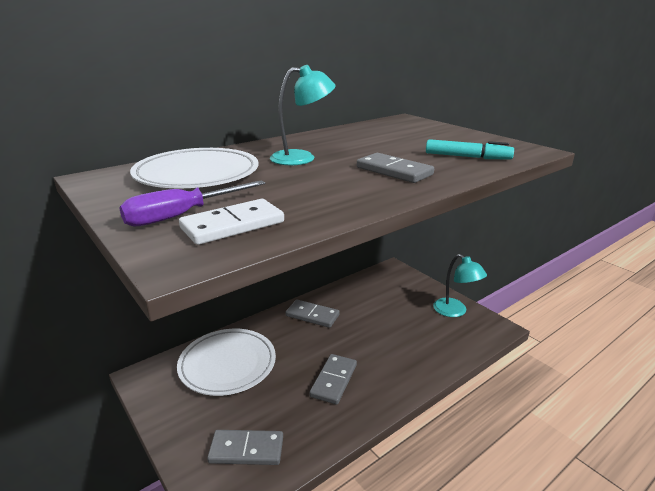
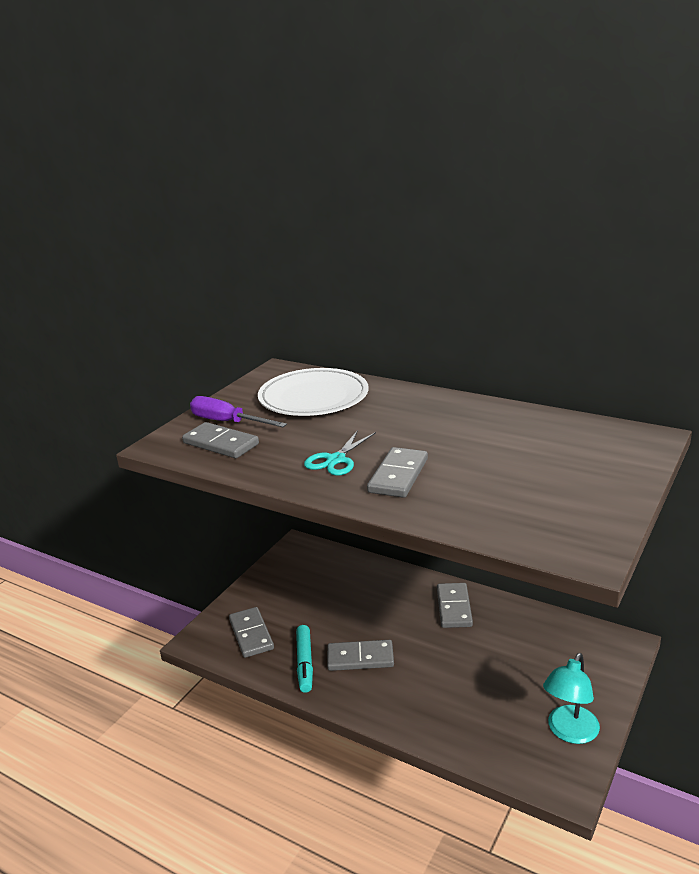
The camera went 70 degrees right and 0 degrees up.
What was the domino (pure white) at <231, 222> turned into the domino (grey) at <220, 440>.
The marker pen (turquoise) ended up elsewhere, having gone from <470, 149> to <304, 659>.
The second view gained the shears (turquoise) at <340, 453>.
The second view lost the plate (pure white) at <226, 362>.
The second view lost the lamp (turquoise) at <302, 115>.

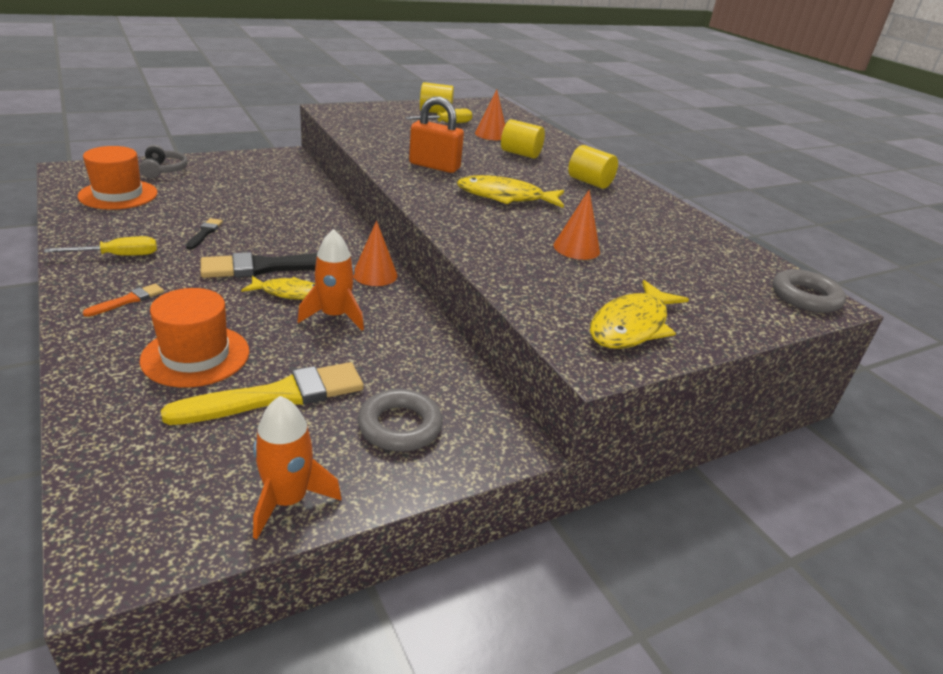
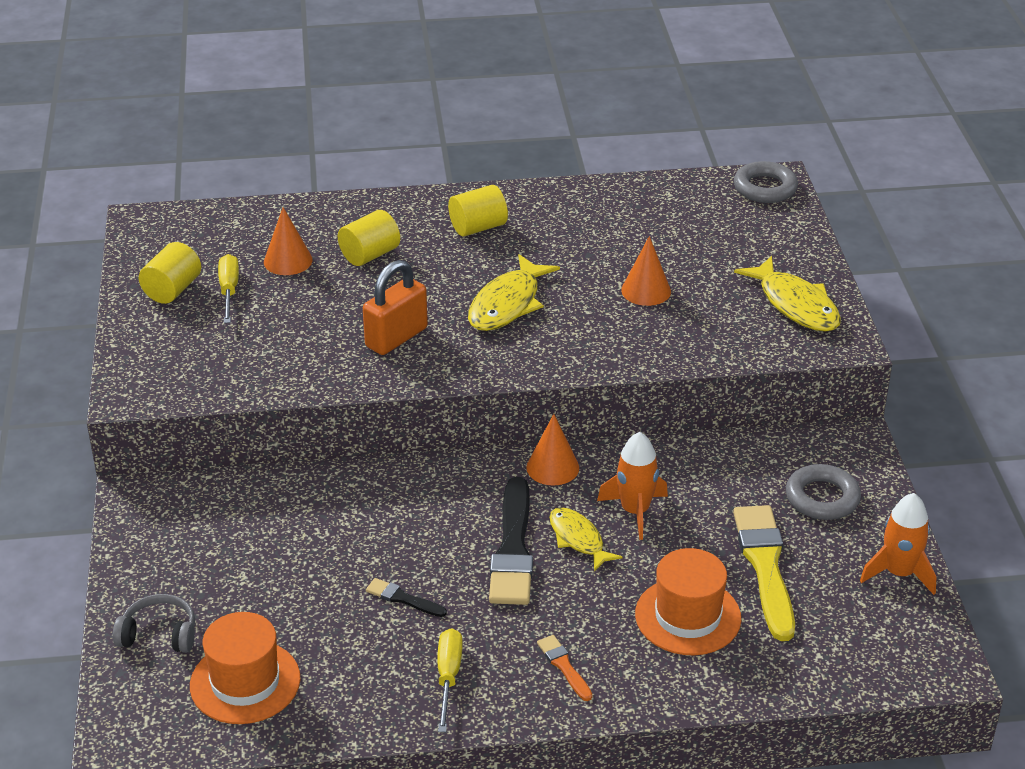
The camera went 65 degrees left and 5 degrees up.
The toy fish (bright yellow) at <278, 288> ended up facing another way, 60 degrees counterclockwise from before.

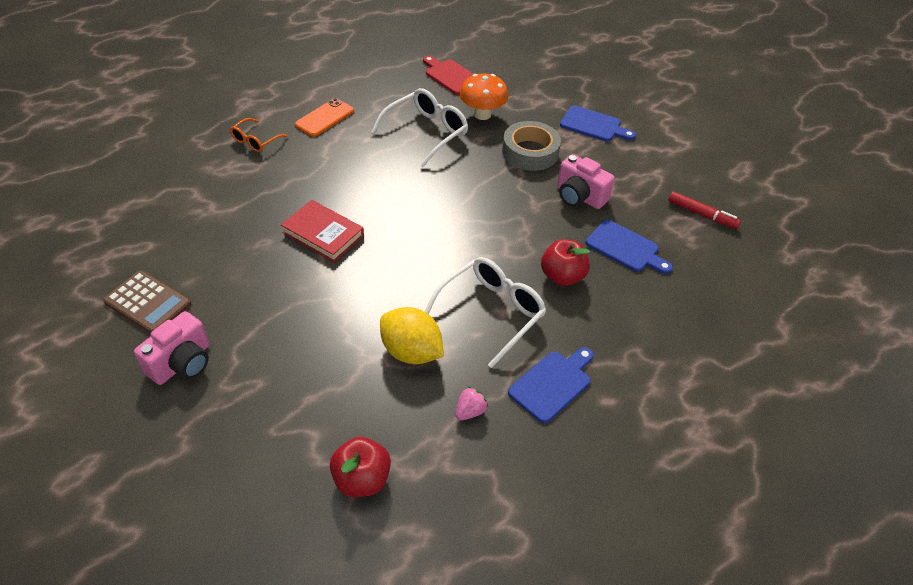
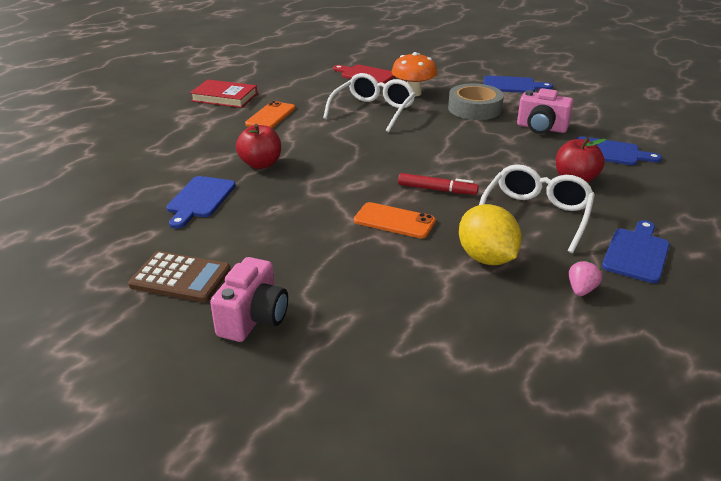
The camera went 15 degrees left and 15 degrees down.
The second view gained the bread board (royal blue) at <201, 202>.
The book (red) ended up elsewhere, having gone from <322, 231> to <223, 93>.
The toy apple (red) ended up elsewhere, having gone from <360, 467> to <258, 146>.
The second view gained the smartphone (bright orange) at <395, 220>.
The marker pen (red) ended up elsewhere, having gone from <704, 210> to <438, 184>.
The toy lemon (bright yellow) at <412, 335> ended up facing another way, 45 degrees clockwise from before.
The second view lost the spectacles (bright orange) at <259, 135>.

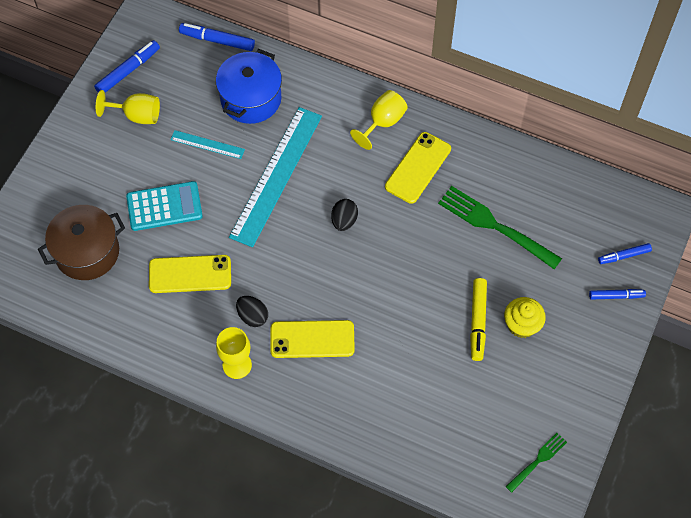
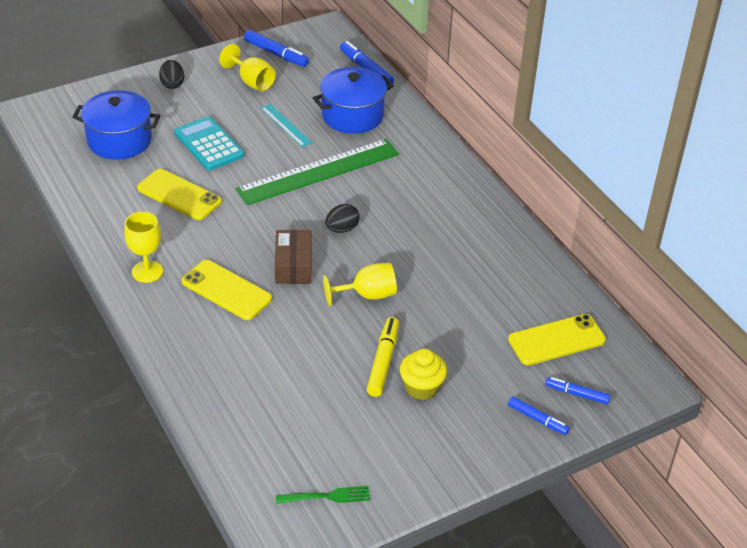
The camera went 35 degrees right and 20 degrees down.
What was the stockpot (brown) at <81, 242> turned into the stockpot (royal blue) at <116, 125>.
The egg (black) ended up elsewhere, having gone from <252, 311> to <171, 74>.
The adding machine (turquoise) at <164, 206> ended up facing another way, 150 degrees counterclockwise from before.
What was the straightedge (turquoise) at <275, 177> turned into the straightedge (leaf-green) at <317, 172>.
The marker pen (royal blue) at <127, 66> ended up facing another way, 45 degrees clockwise from before.
The second view gained the package (brown) at <293, 257>.
The wine glass (bright yellow) ended up elsewhere, having gone from <379, 120> to <360, 284>.
The marker pen (bright yellow) at <478, 319> ended up facing another way, 150 degrees clockwise from before.
The smartphone (bright yellow) ended up elsewhere, having gone from <418, 168> to <557, 339>.
The second view lost the dinner fork (leaf-green) at <500, 227>.

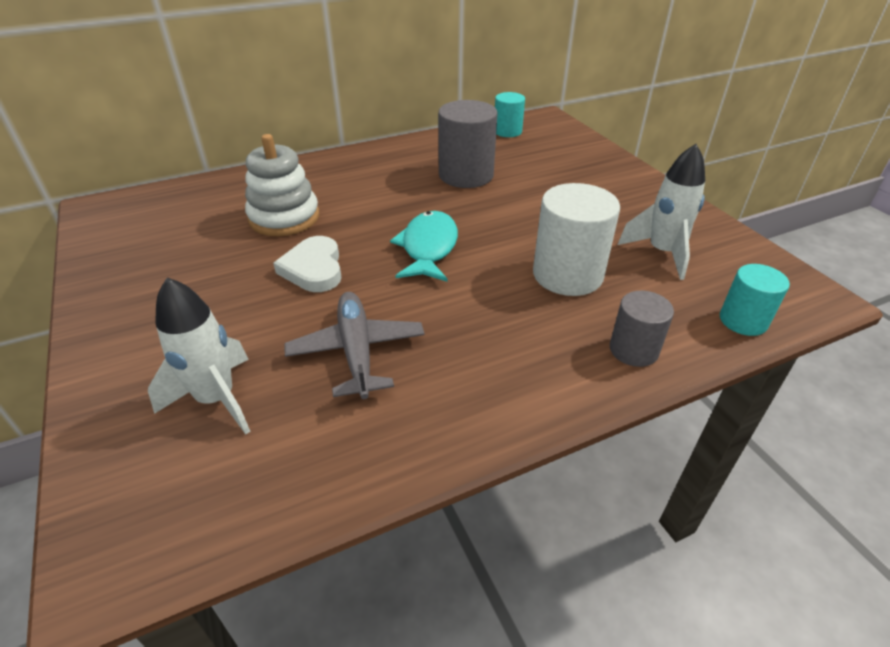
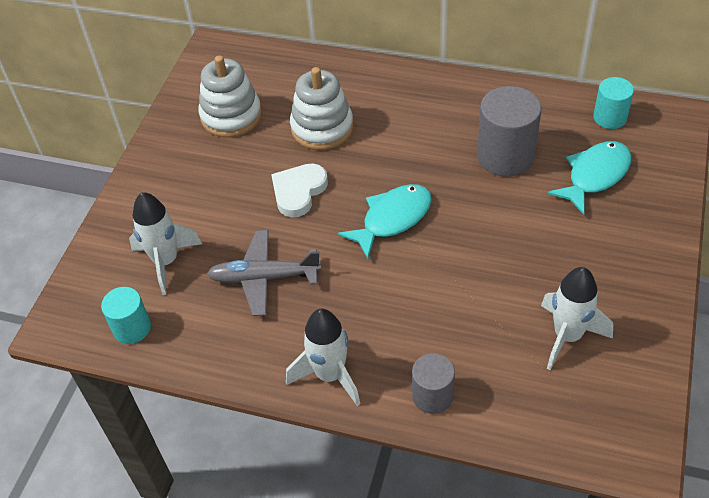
The camera went 45 degrees right and 10 degrees up.
The solid cylinder (turquoise) ended up elsewhere, having gone from <755, 300> to <126, 315>.
The second view gained the stacking toy (pure white) at <230, 96>.
The aeroplane (grey) at <354, 345> ended up facing another way, 120 degrees counterclockwise from before.
The second view gained the rocket (pure white) at <323, 357>.
The second view gained the toy fish (turquoise) at <589, 178>.
The second view lost the solid cylinder (pure white) at <576, 239>.

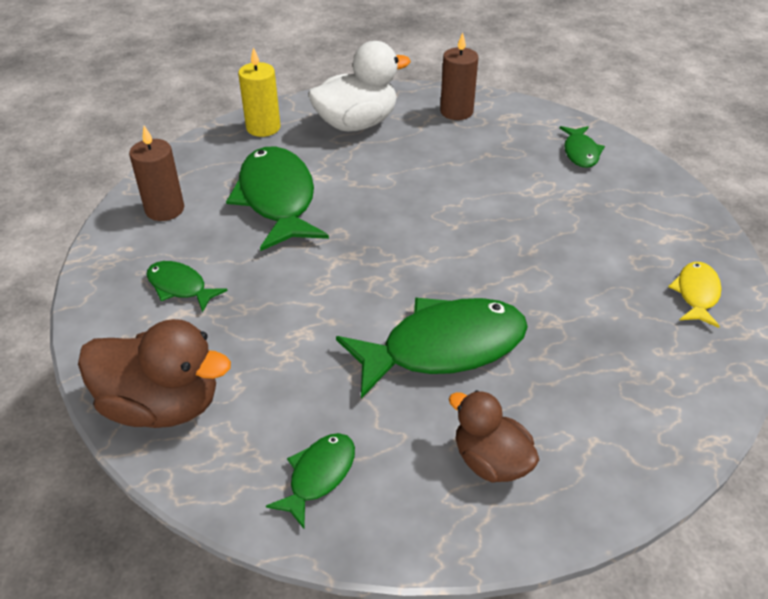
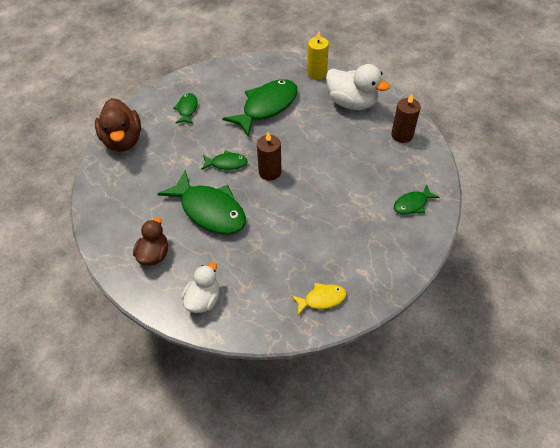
The camera went 60 degrees right and 10 degrees up.
The second view gained the duck (pure white) at <200, 287>.
The toy fish (leaf-green) ended up elsewhere, having gone from <310, 481> to <224, 160>.
The pillar candle (brown) ended up elsewhere, having gone from <156, 173> to <269, 156>.

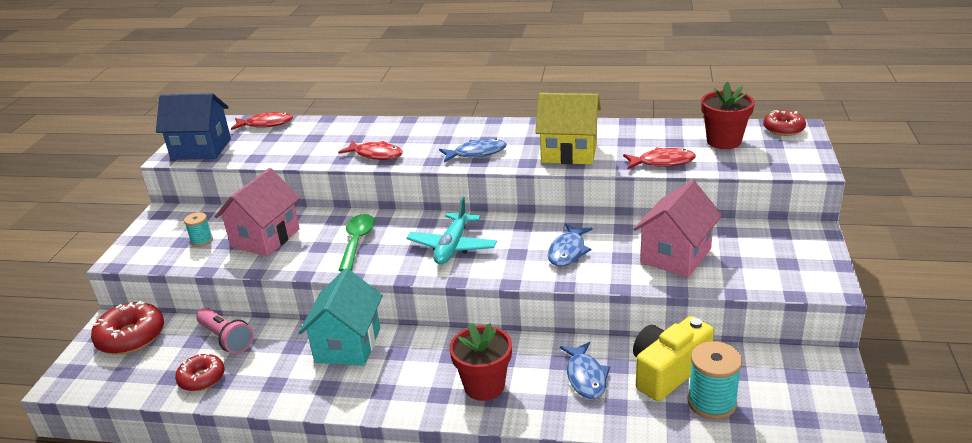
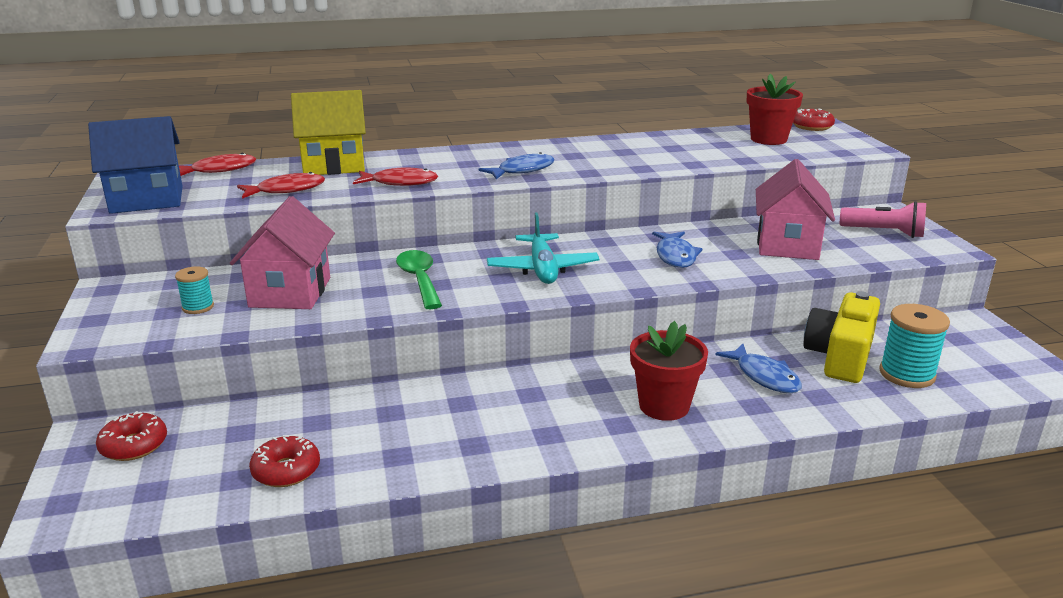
The camera went 25 degrees left and 5 degrees down.
The size of the donut (red) at <127, 328> changed by a factor of 0.64.
The toy fish (red) ended up elsewhere, having gone from <659, 158> to <281, 185>.
The cottage (bright yellow) ended up elsewhere, having gone from <568, 128> to <328, 132>.
The torch (rose-pink) ended up elsewhere, having gone from <224, 331> to <883, 219>.
The second view lost the cottage (turquoise) at <341, 317>.

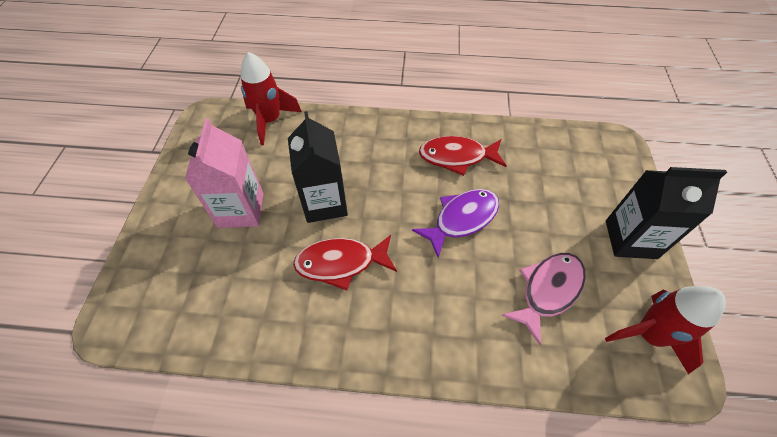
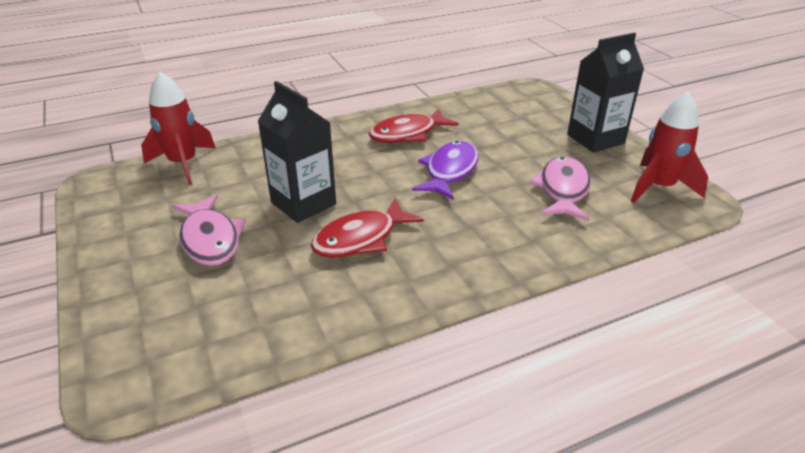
The camera went 30 degrees left and 20 degrees down.
Where the milk carton (rose-pink) stood at <224, 173>, the toy fish (rose-pink) came to stand at <209, 230>.

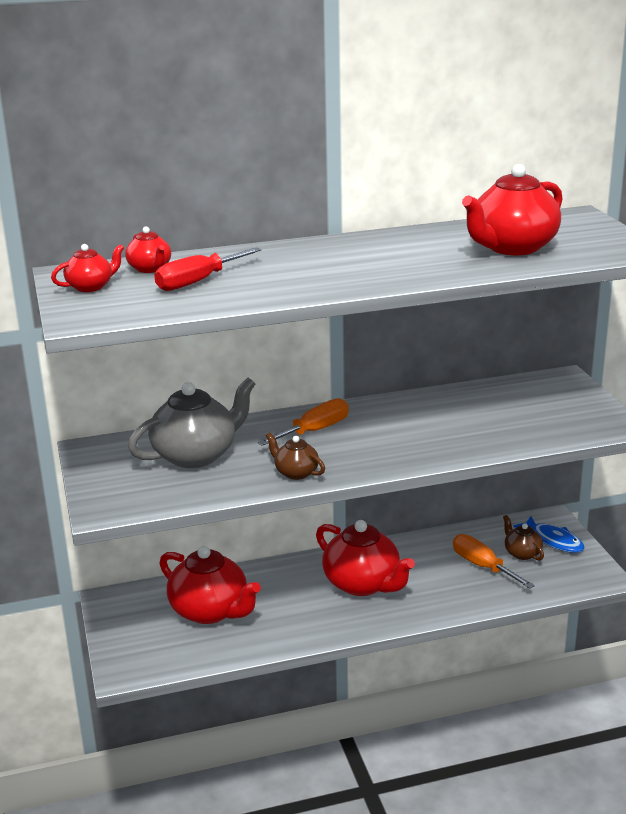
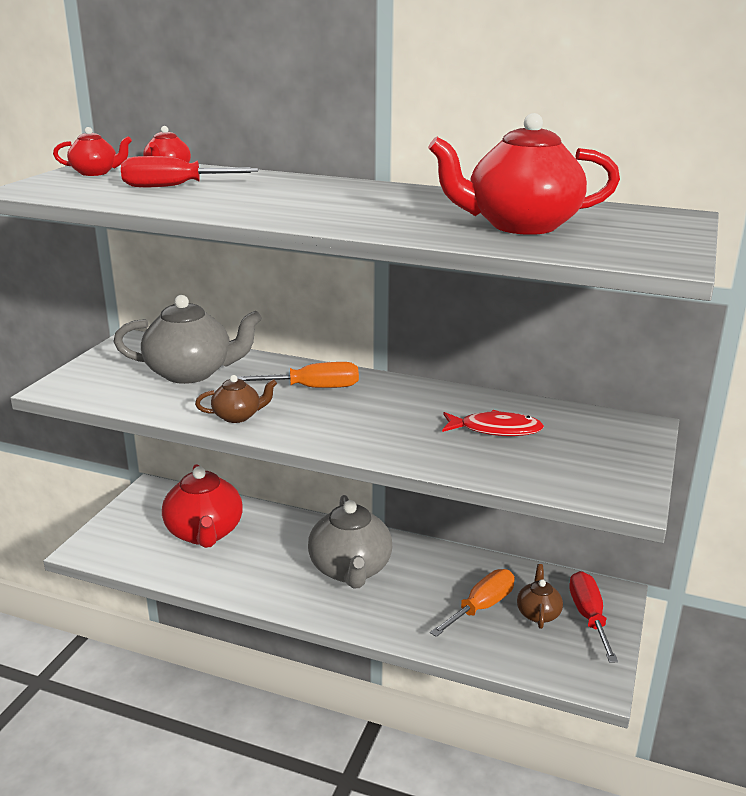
The camera went 35 degrees right and 0 degrees up.
The tea pot (brown) at <295, 456> ended up facing another way, 90 degrees clockwise from before.
What was the tea pot (red) at <365, 558> turned into the tea pot (grey) at <350, 542>.
The flat screwdriver (bright orange) at <494, 561> ended up facing another way, 45 degrees clockwise from before.
The second view gained the toy fish (red) at <493, 423>.
Where the toy fish (royal blue) stood at <548, 534>, the flat screwdriver (red) came to stand at <593, 617>.

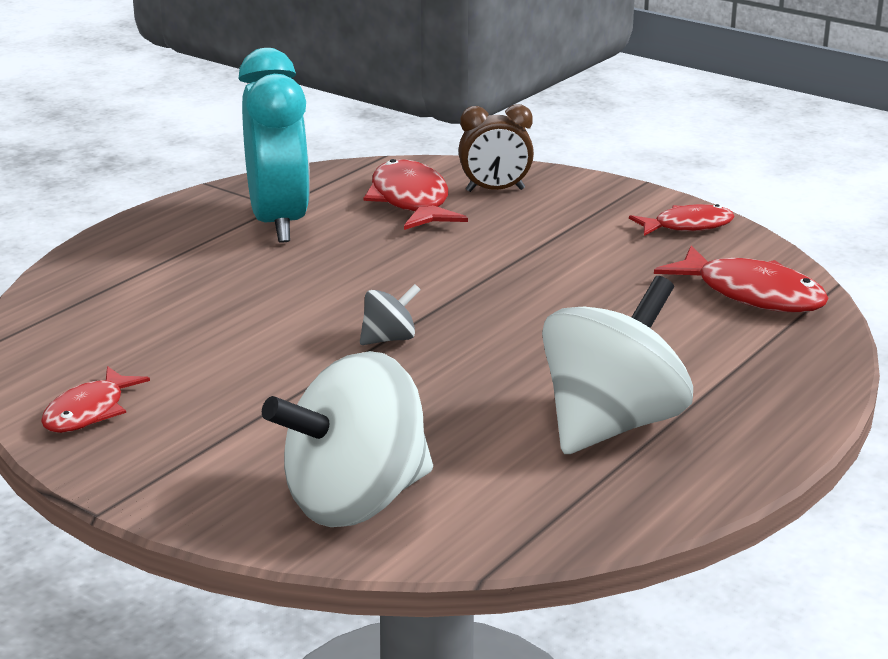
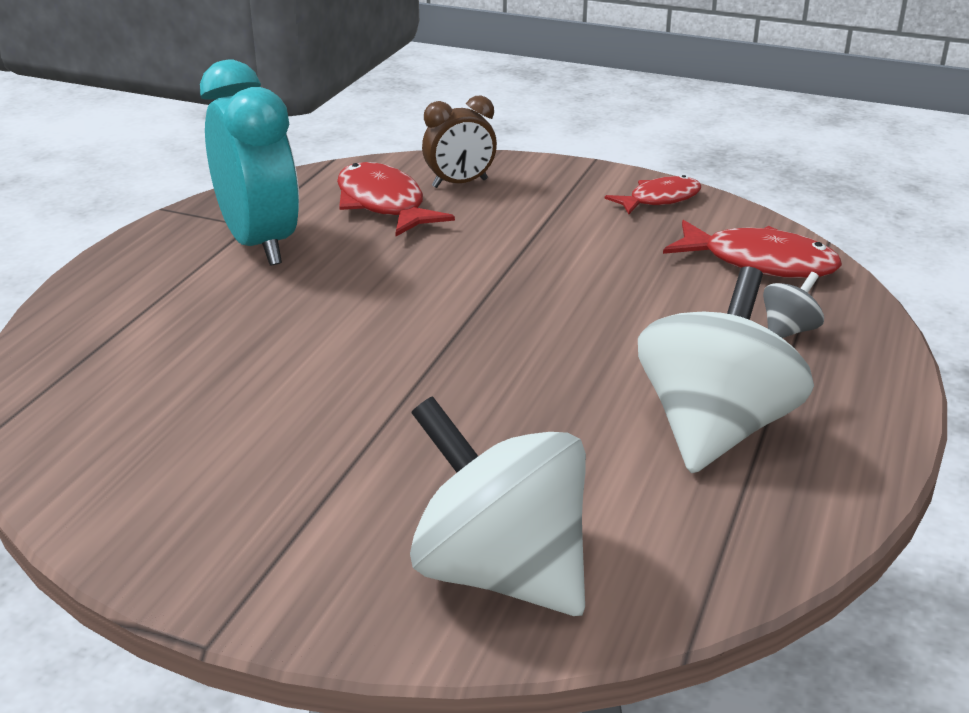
The camera went 15 degrees left and 5 degrees up.
The whirligig (pure white) at <347, 439> ended up facing another way, 90 degrees clockwise from before.
The whirligig (grey) ended up elsewhere, having gone from <390, 314> to <793, 305>.
The second view lost the toy fish (red) at <95, 399>.

